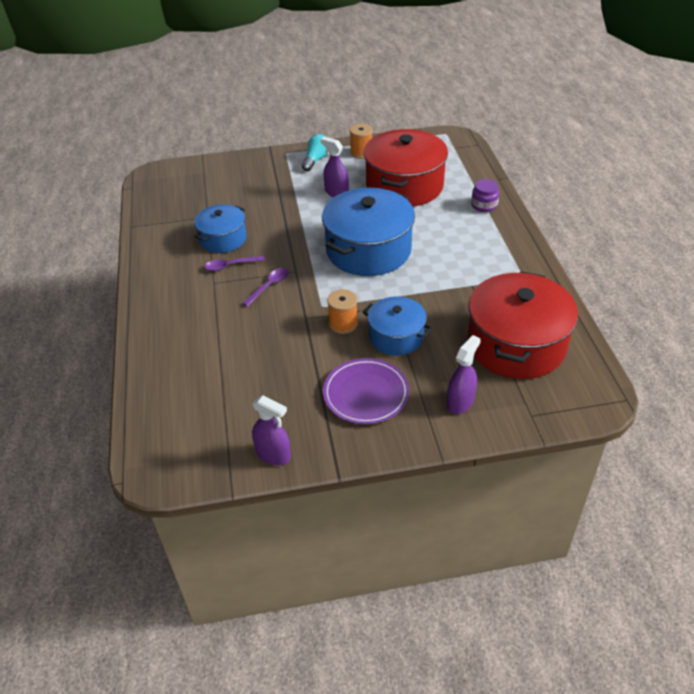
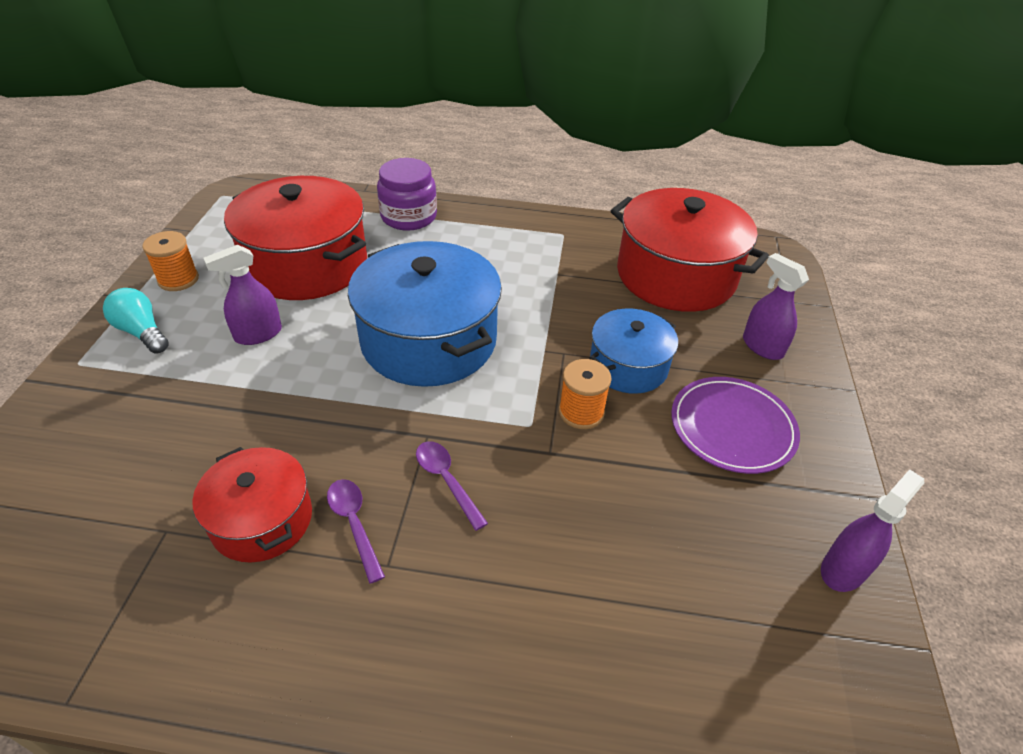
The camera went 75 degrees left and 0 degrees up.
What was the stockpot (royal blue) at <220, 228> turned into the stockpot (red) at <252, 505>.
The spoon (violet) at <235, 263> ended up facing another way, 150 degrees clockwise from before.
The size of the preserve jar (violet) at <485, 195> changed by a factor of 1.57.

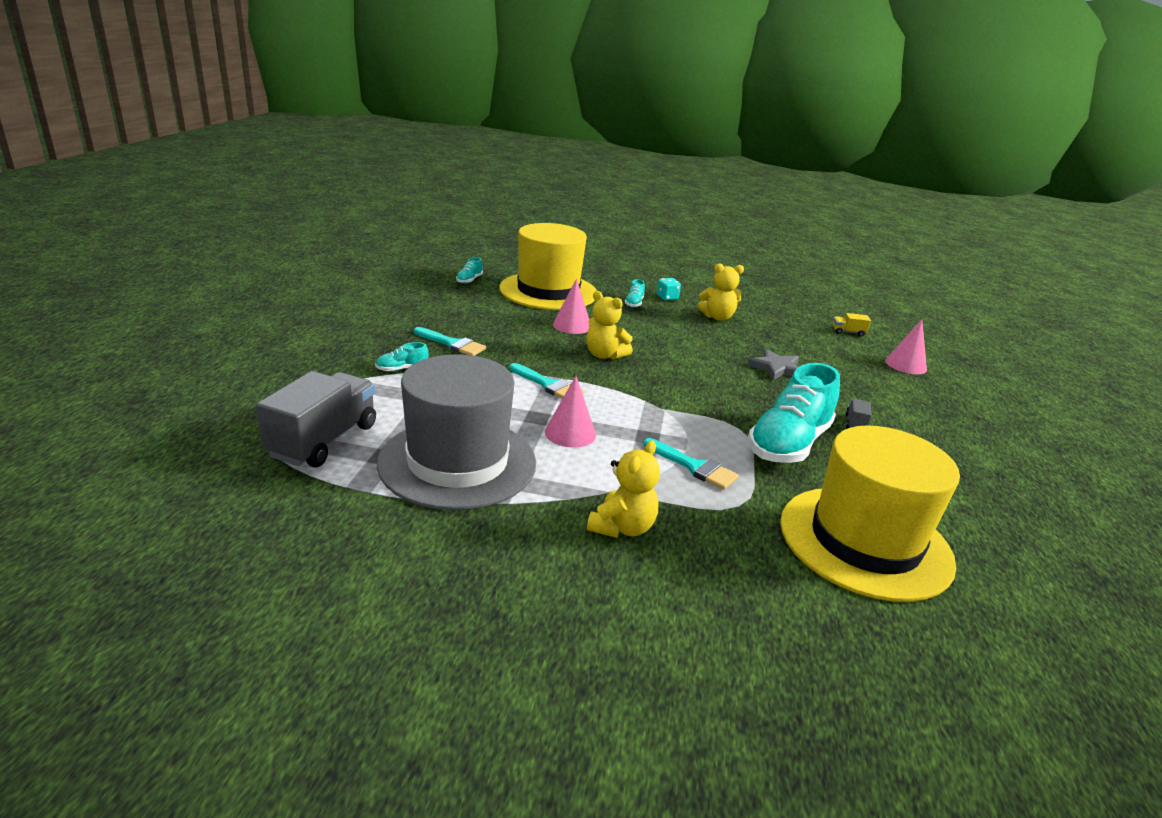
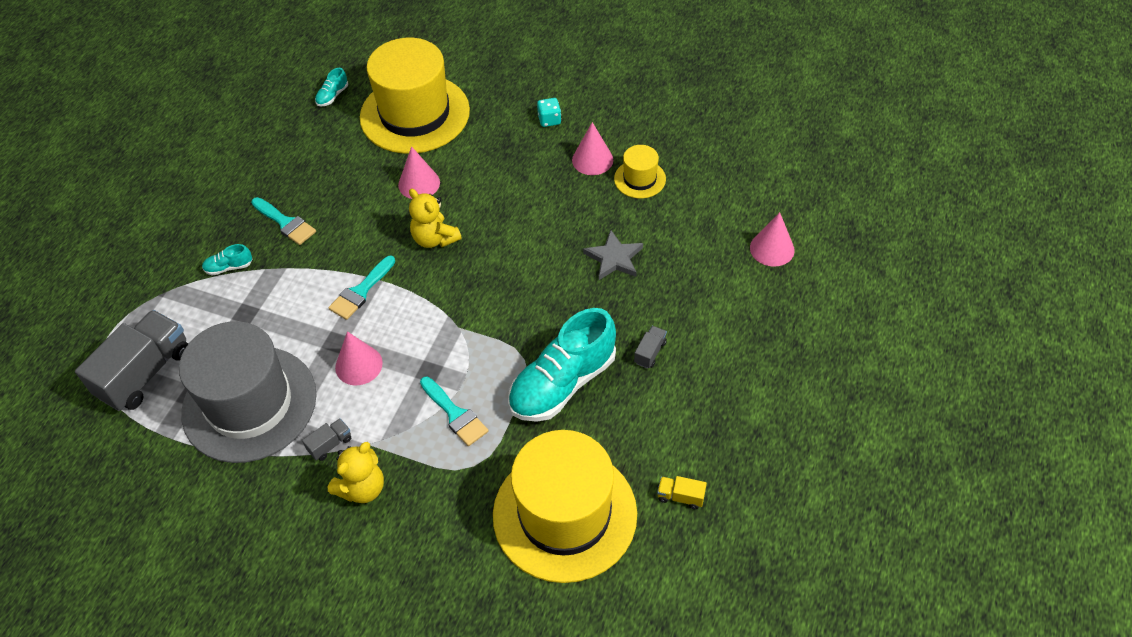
The camera went 15 degrees right and 25 degrees up.
The second view gained the truck (grey) at <326, 440>.
The paint brush (turquoise) at <546, 381> ended up facing another way, 75 degrees clockwise from before.
Where the teddy bear (bright yellow) stood at <721, 292>, the solid cone (rose-pink) came to stand at <592, 148>.
The second view gained the top hat (bright yellow) at <640, 171>.
The truck (bright yellow) ended up elsewhere, having gone from <852, 325> to <682, 492>.
The second view lost the shoe (turquoise) at <635, 293>.

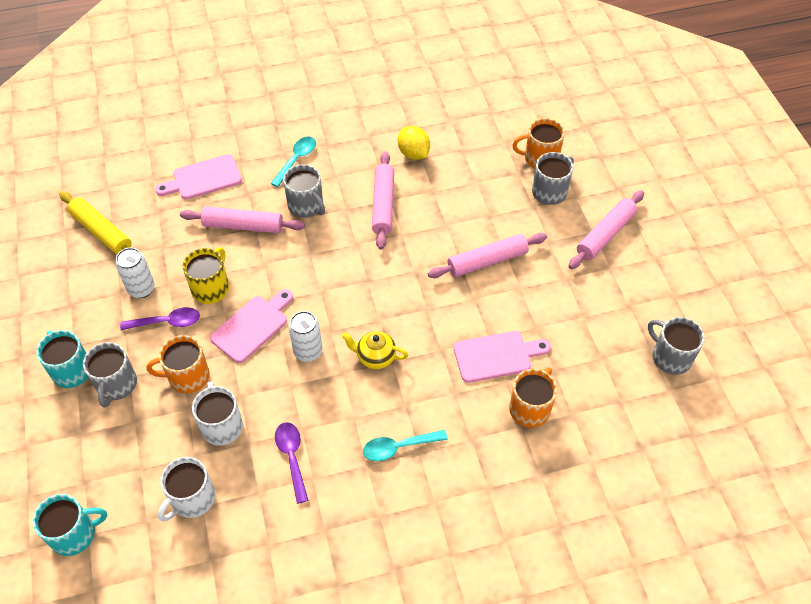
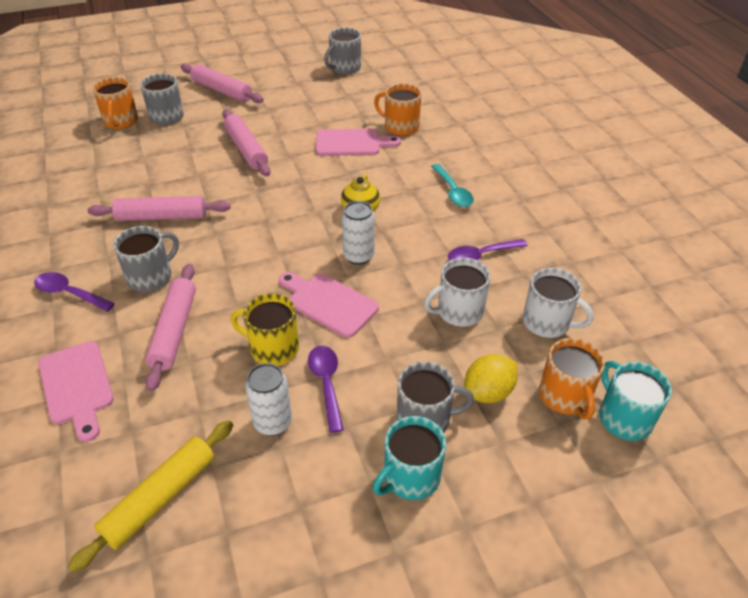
The camera went 95 degrees left and 10 degrees down.
What was the spoon (turquoise) at <293, 161> turned into the spoon (violet) at <74, 292>.
The bread board (rose-pink) at <502, 357> ended up facing another way, 105 degrees clockwise from before.
The toy lemon (bright yellow) ended up elsewhere, having gone from <414, 143> to <491, 378>.
The tea mug (bright orange) ended up elsewhere, having gone from <178, 364> to <572, 379>.

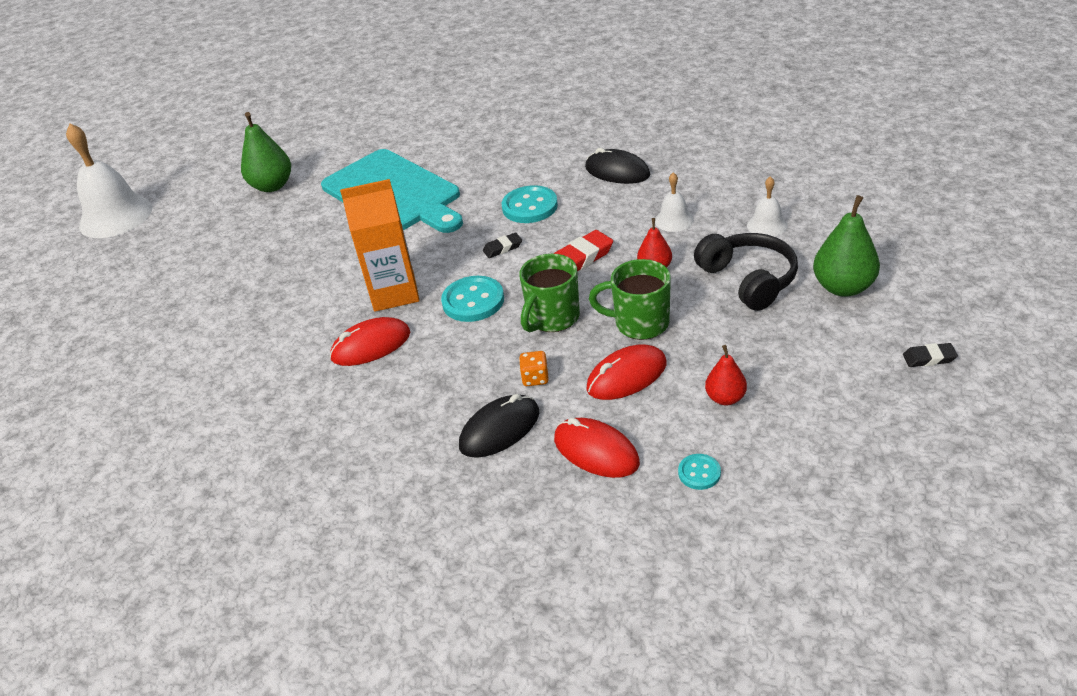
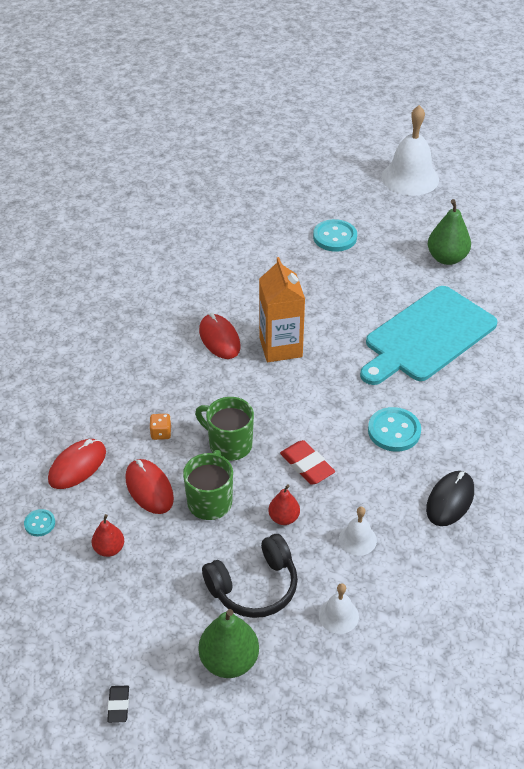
The camera went 85 degrees right and 5 degrees up.
The button (turquoise) ended up elsewhere, having gone from <472, 299> to <335, 235>.
The second view lost the computer mouse (black) at <499, 426>.
The second view lost the gum eraser (black) at <502, 245>.

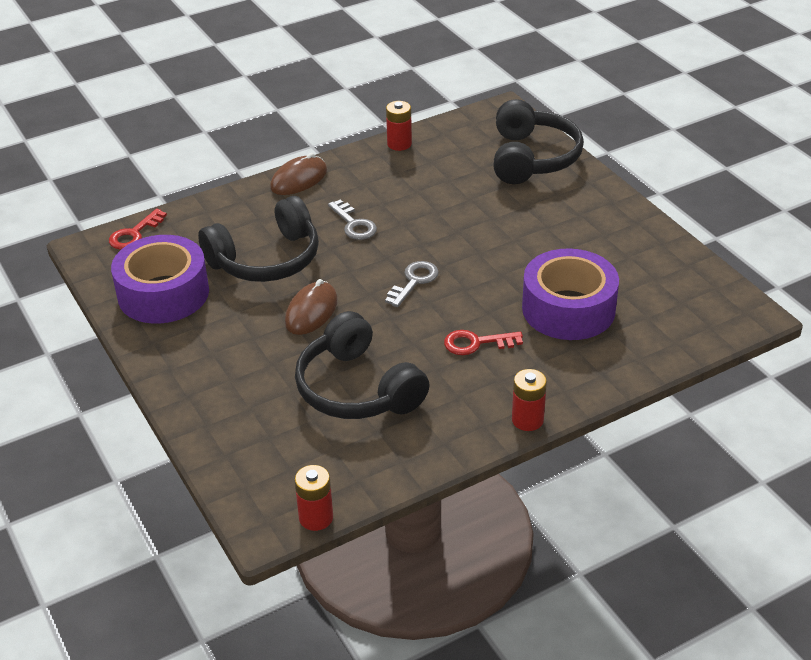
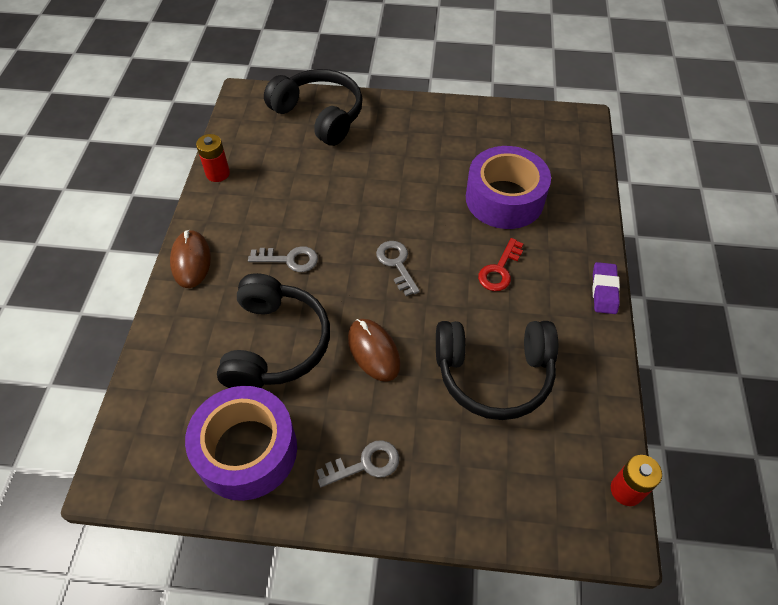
The camera went 55 degrees left and 15 degrees up.
The second view gained the latchkey (grey) at <357, 463>.
Where the power cell (red) stood at <529, 400>, the gum eraser (violet) came to stand at <606, 288>.
The second view lost the latchkey (red) at <138, 229>.

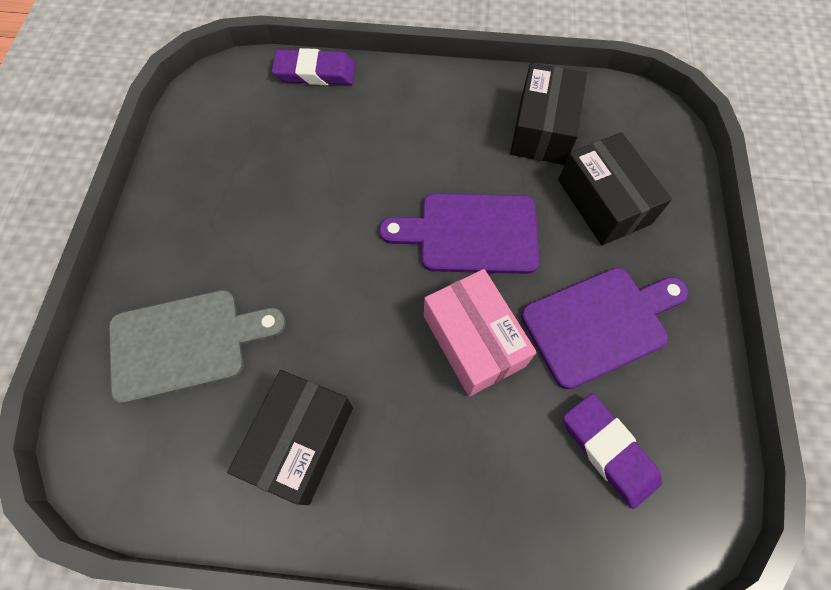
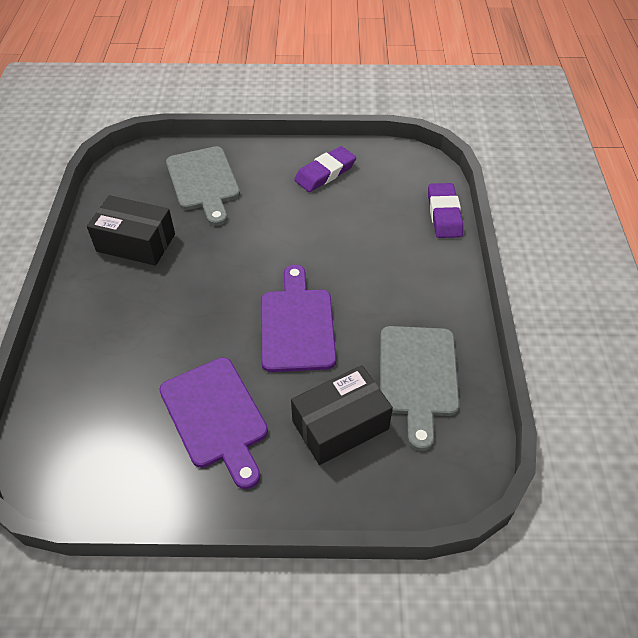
The camera went 85 degrees right and 15 degrees down.
The gum eraser (violet) ended up elsewhere, having gone from <612, 451> to <325, 169>.
Where the package (black) stood at <548, 114>, the bread board (grey) came to stand at <420, 388>.
The second view lost the package (rose-pink) at <480, 333>.

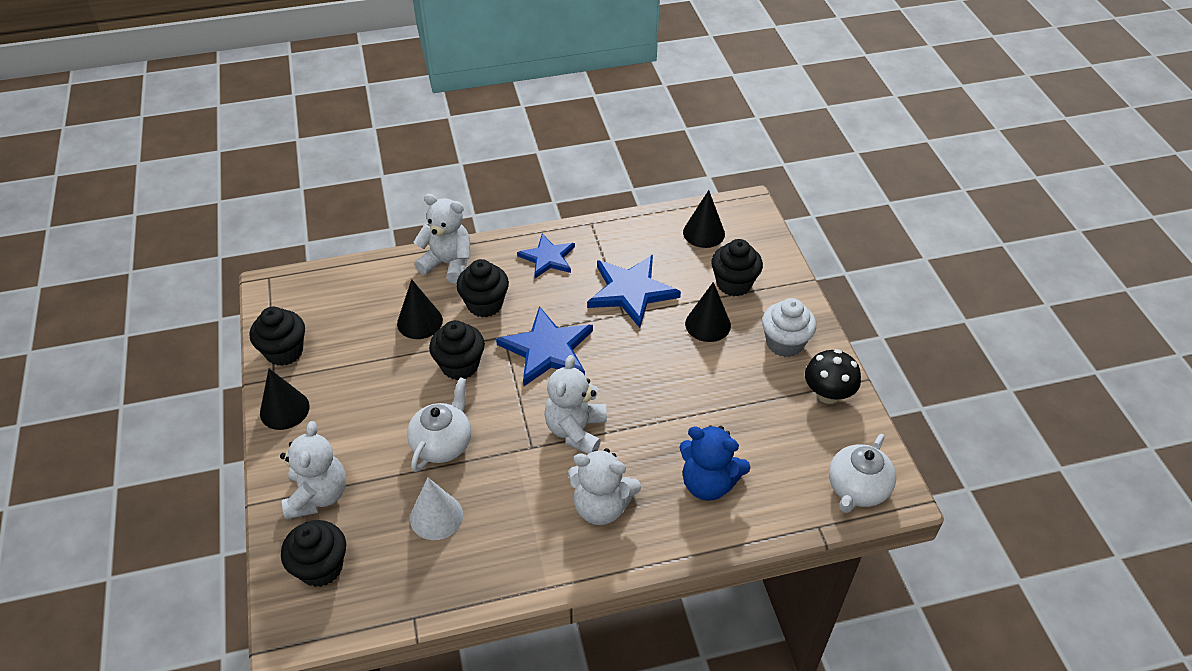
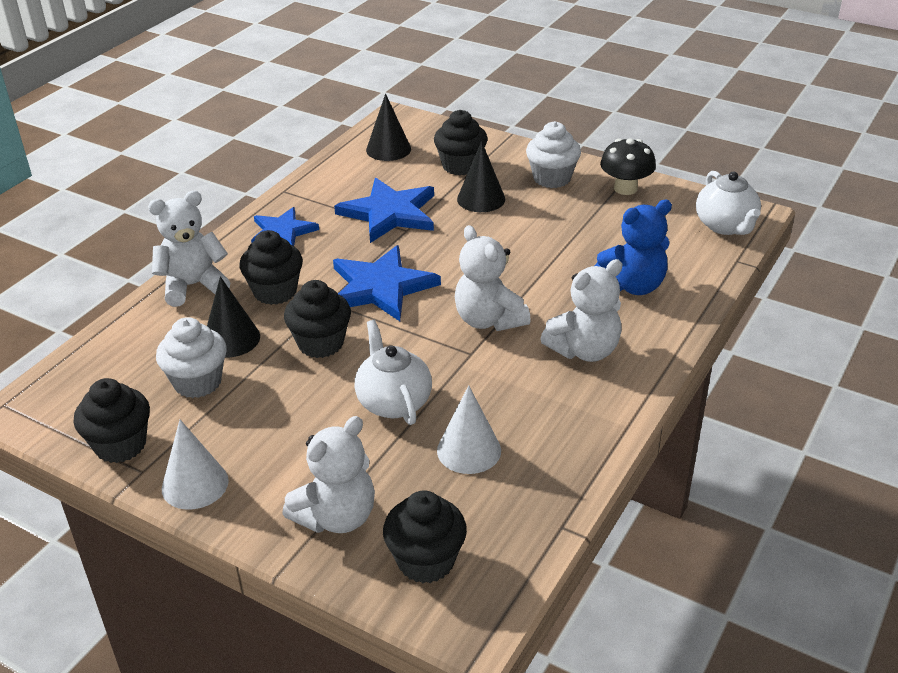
The camera went 45 degrees left and 10 degrees down.
The second view gained the muffin (pure white) at <191, 357>.
What was the solid cone (black) at <285, 399> turned into the solid cone (pure white) at <195, 465>.
The teddy bear (pure white) at <313, 470> ended up facing another way, 90 degrees clockwise from before.

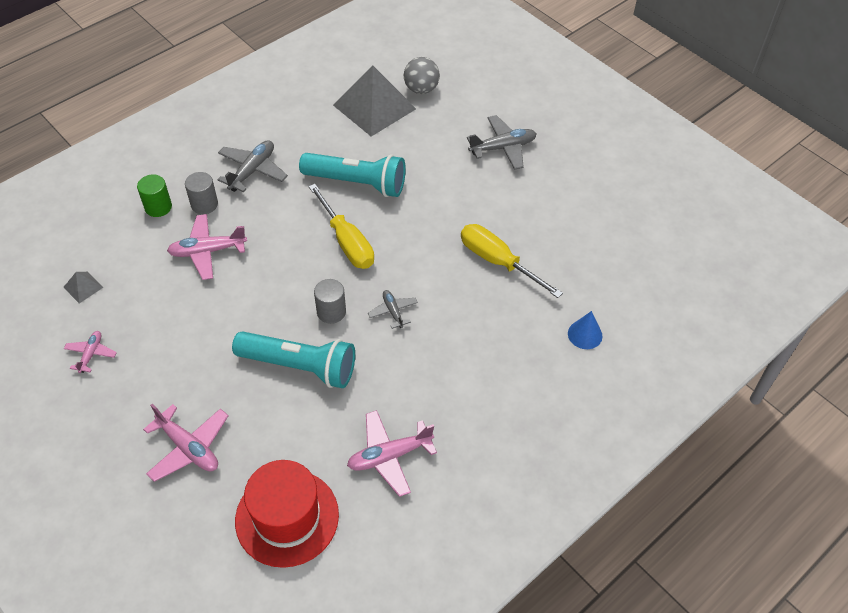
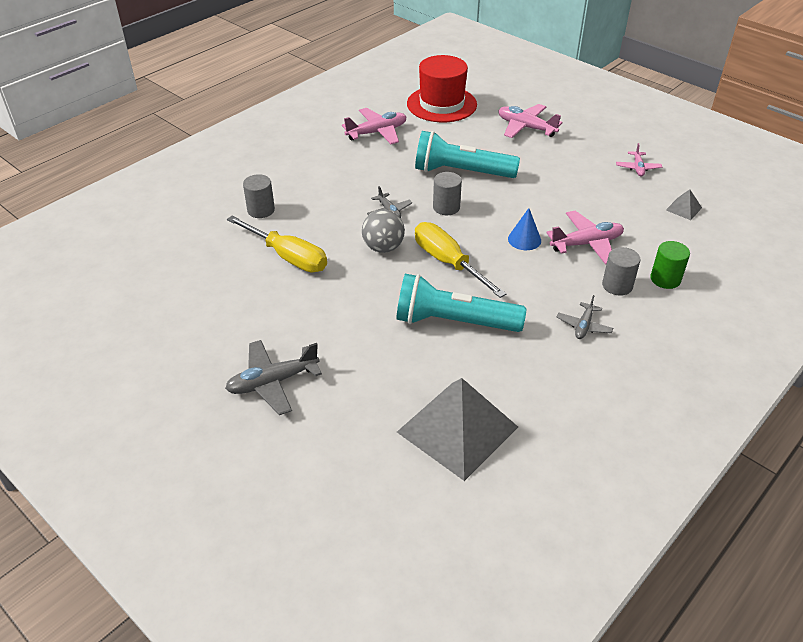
The camera went 175 degrees right and 10 degrees down.
The second view gained the solid cylinder (grey) at <259, 196>.
The play ball (grey) ended up elsewhere, having gone from <422, 75> to <383, 231>.
The solid cone (royal blue) ended up elsewhere, having gone from <585, 330> to <524, 229>.
The size of the aeroplane (grey) at <252, 166> changed by a factor of 0.59.

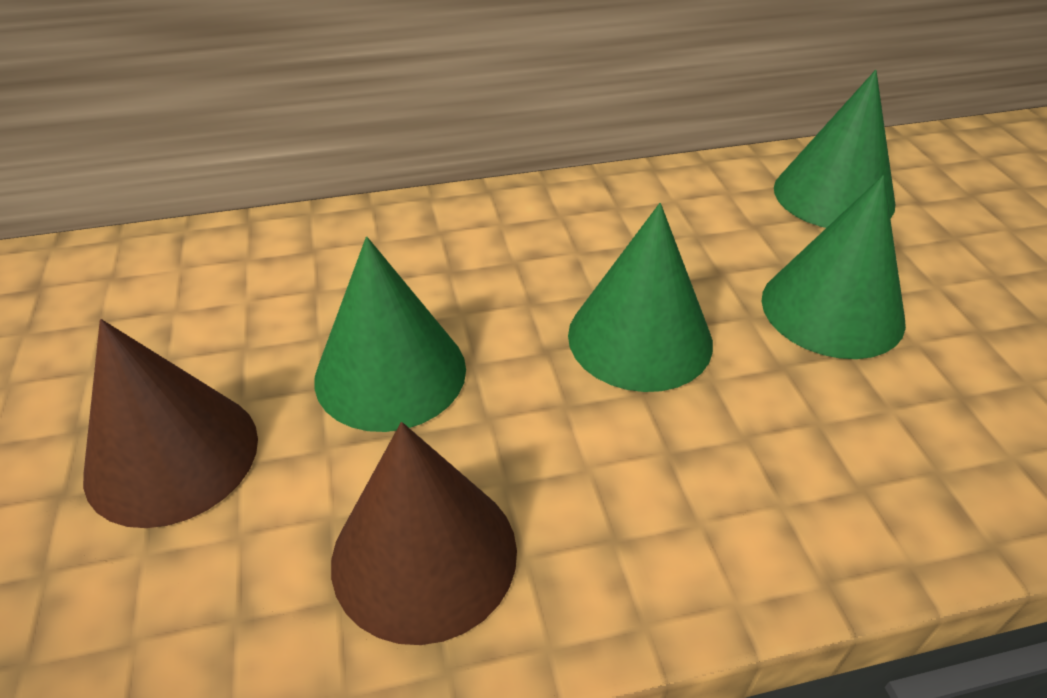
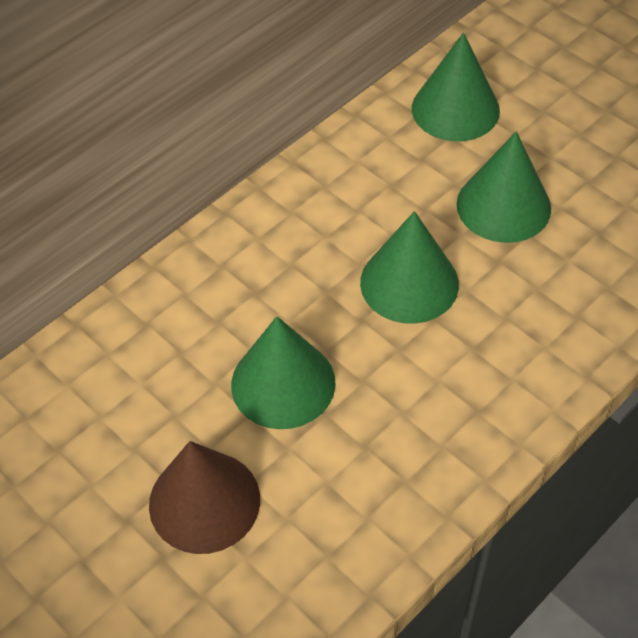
The camera went 30 degrees left and 10 degrees up.
The second view lost the solid cone (brown) at <424, 533>.

